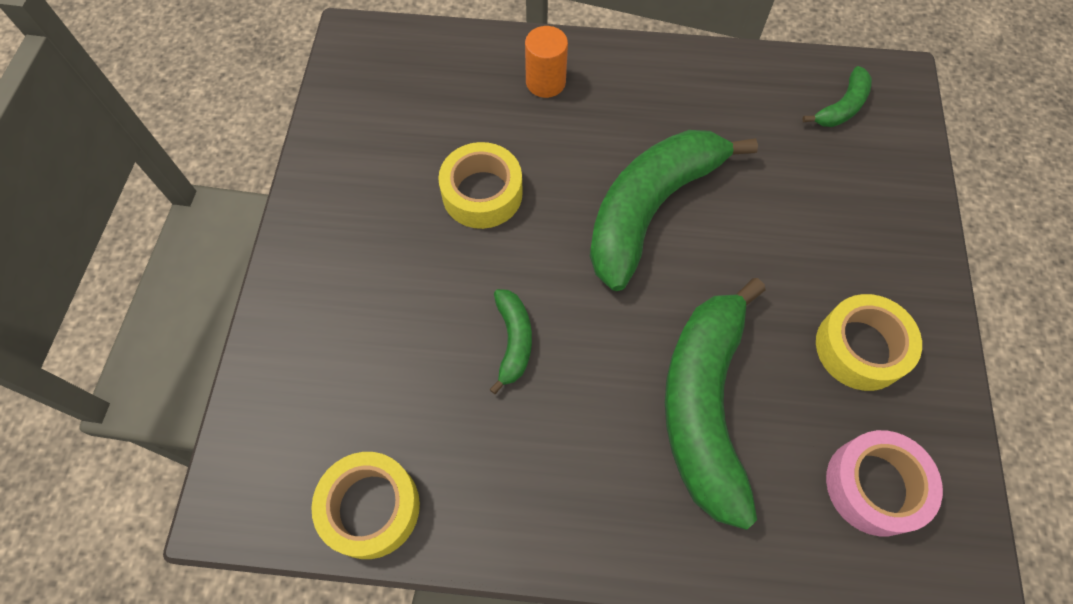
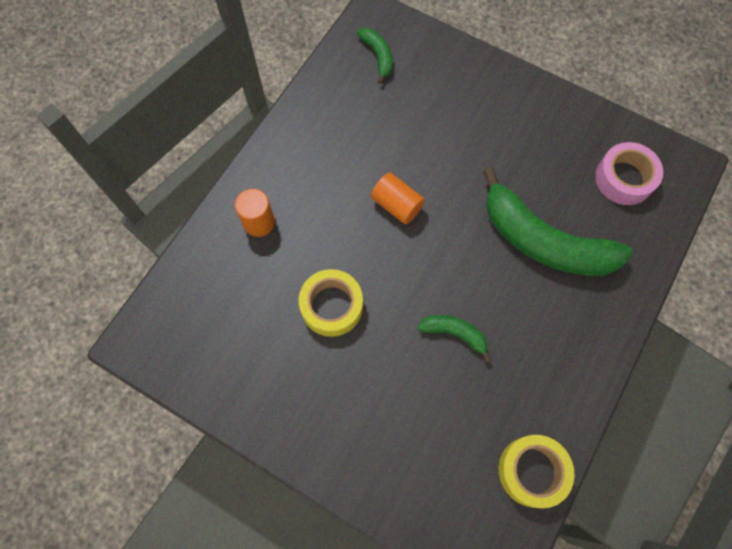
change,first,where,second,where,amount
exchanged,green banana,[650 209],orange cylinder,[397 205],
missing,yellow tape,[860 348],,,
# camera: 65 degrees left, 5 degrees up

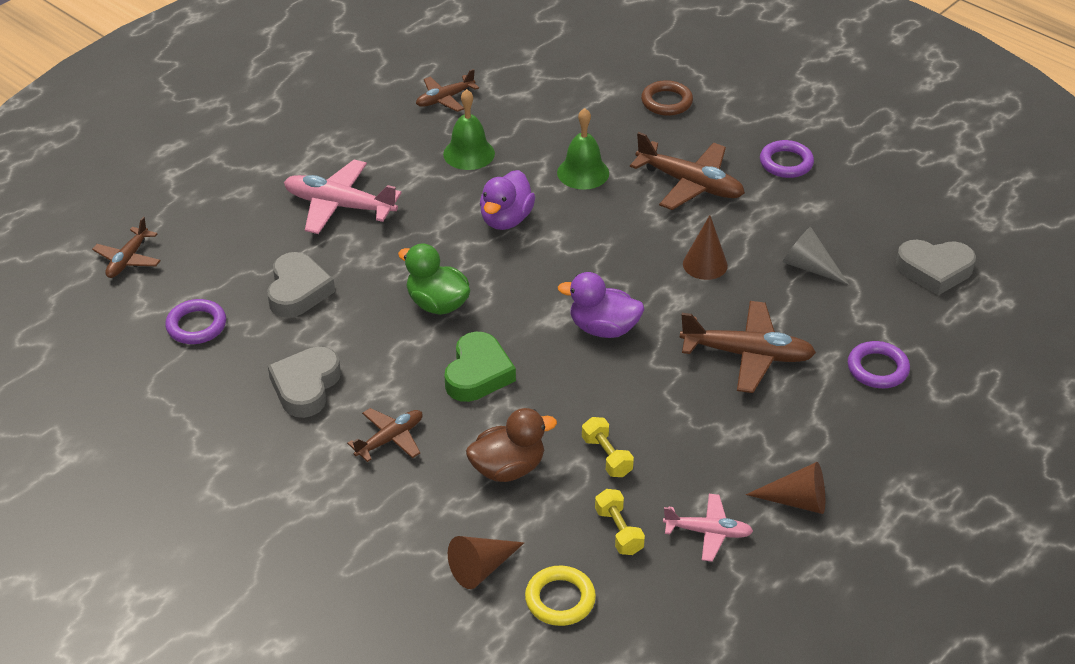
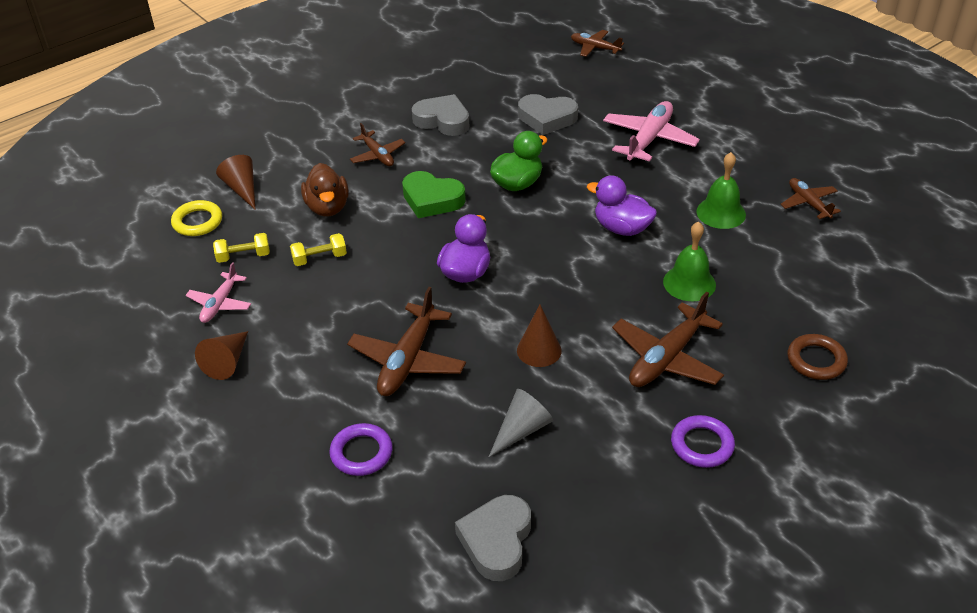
change,first,where,second,where,amount
missing,purple ring,[196 325],,,
# camera: 100 degrees right, 0 degrees up

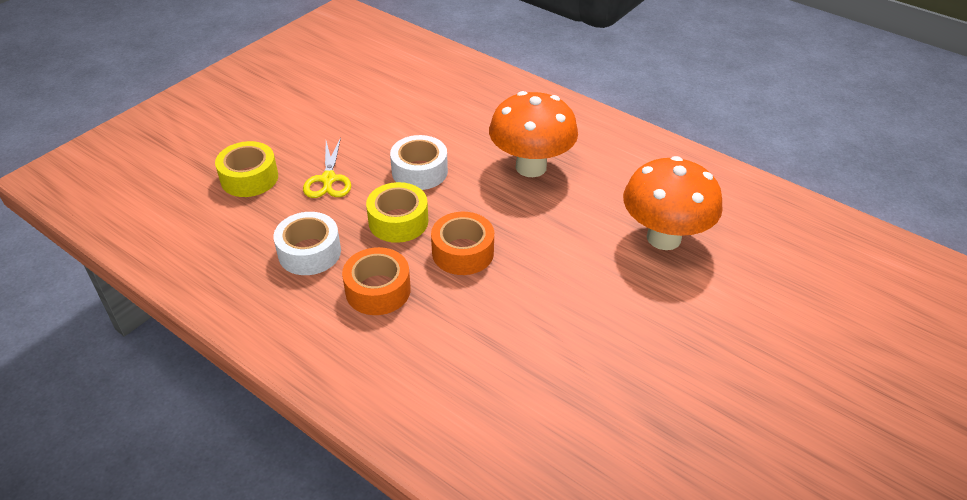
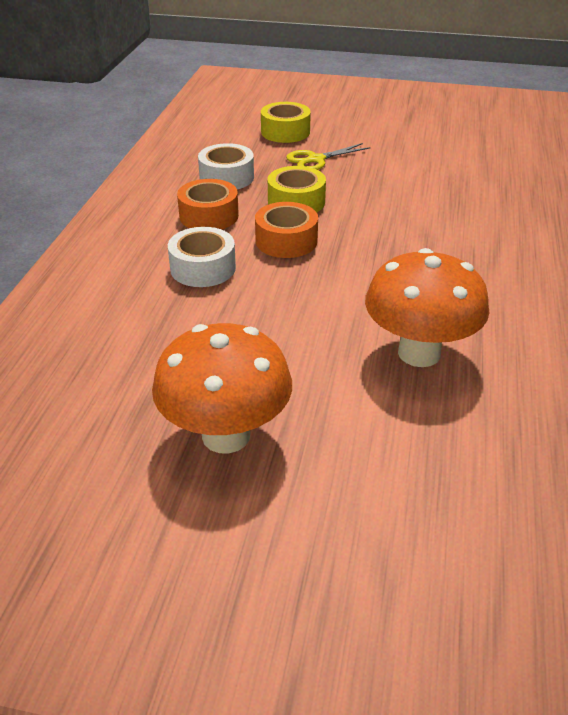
change,first,where,second,where,amount
relocated,orange mushroom,[531 167],,[226 435],
relocated,white tape,[419 171],,[203 268],
# camera: 65 degrees right, 5 degrees down

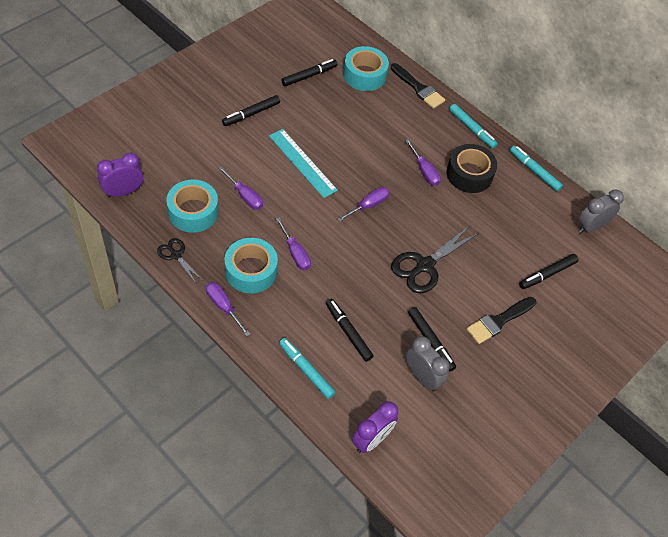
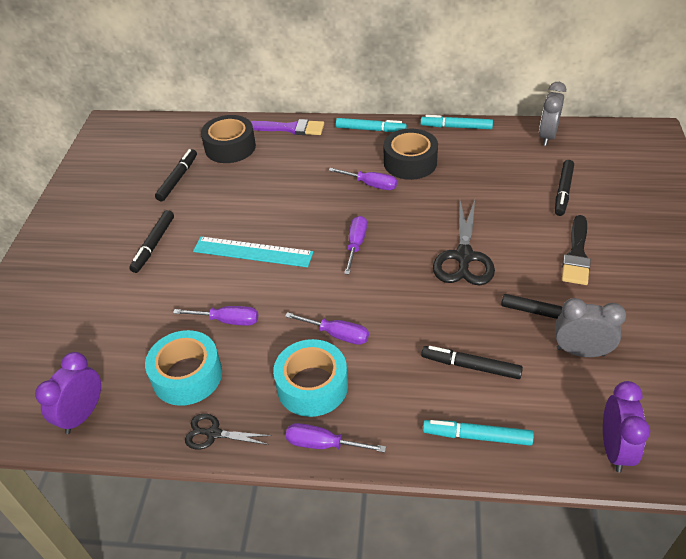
change,first,where,second,where,amount
colour,turquoise tape,[364 75],black tape,[230 147],
colour,black brush,[418 88],purple brush,[290 128],
# camera: 30 degrees left, 10 degrees down

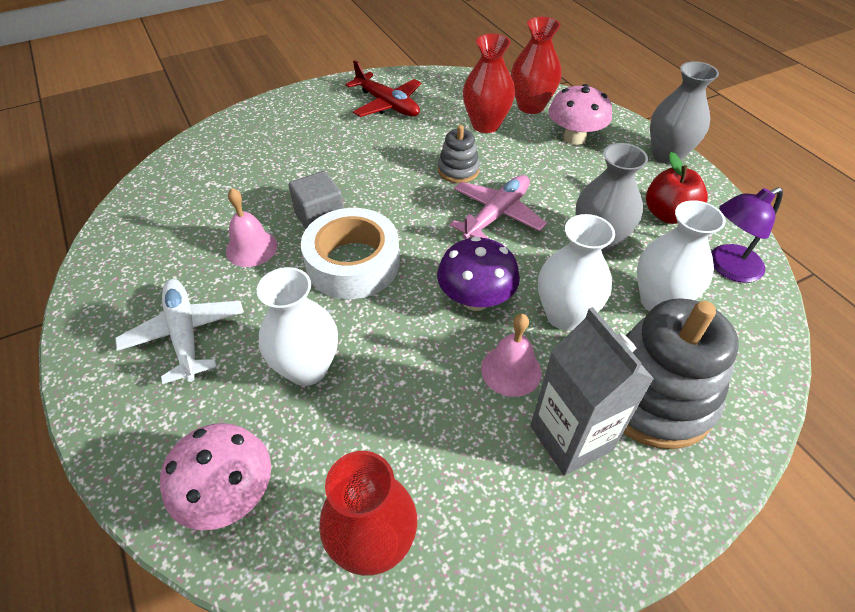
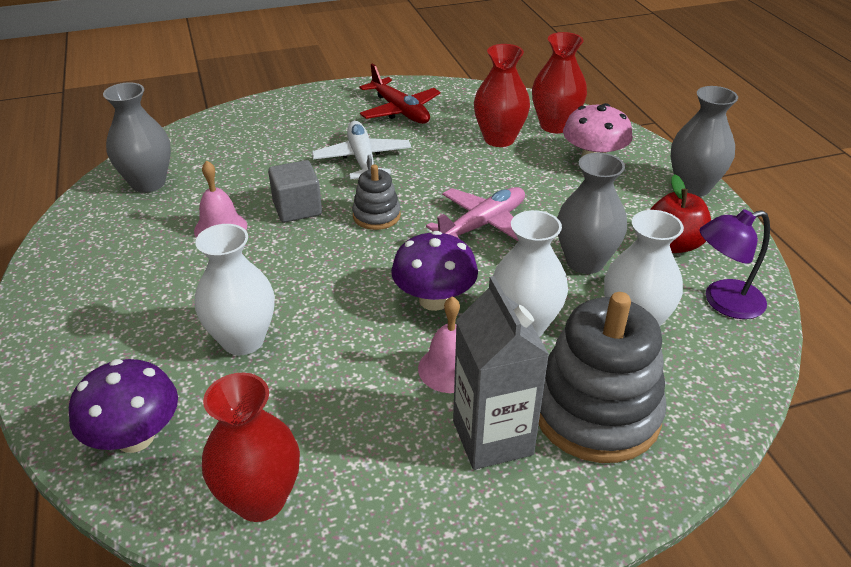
change,first,where,second,where,amount
colour,pink mushroom,[229 494],purple mushroom,[135 437],
appeared,,,grey vase,[148 183],
relocated,white plane,[185 334],,[362 159],
relocated,grey stacking toy,[458 170],,[376 216],
missing,white tape,[353 263],,,
# camera: 10 degrees right, 10 degrees down

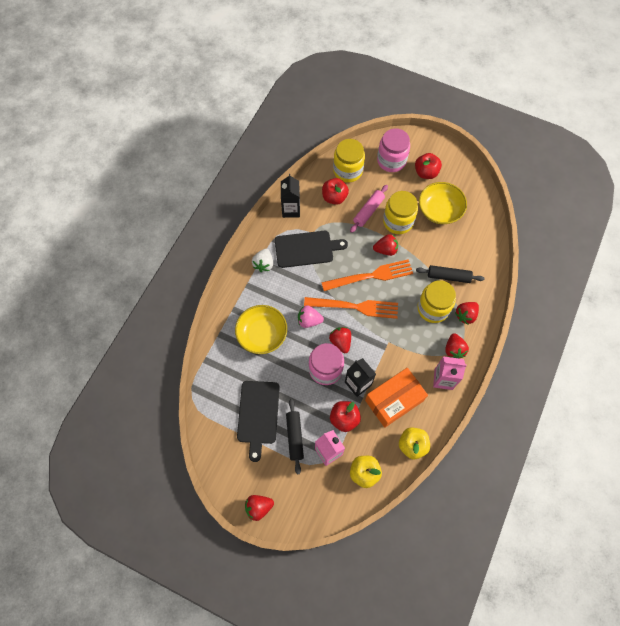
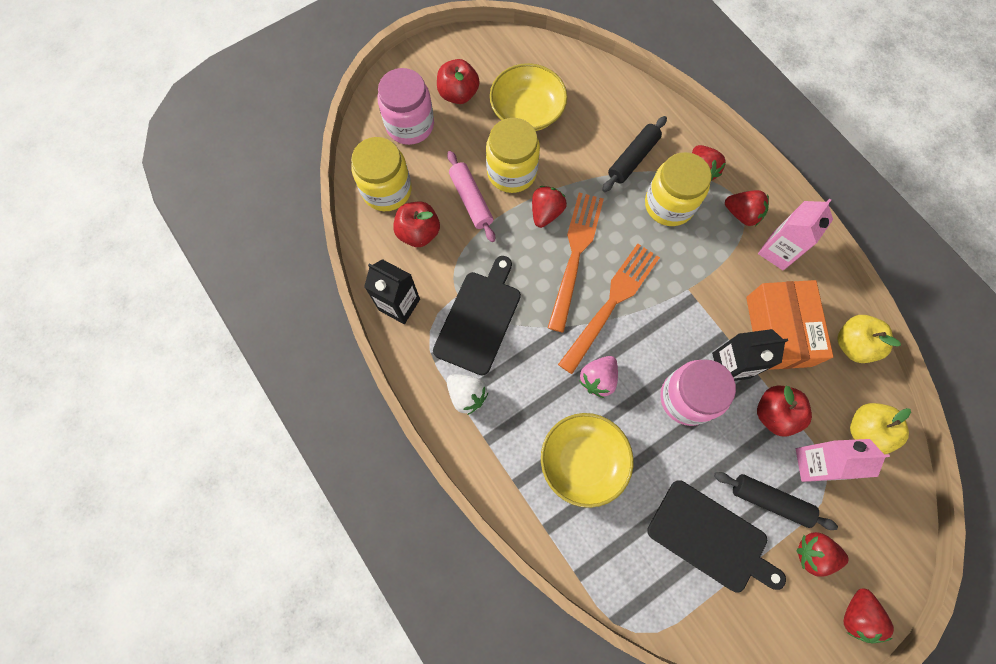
change,first,where,second,where,amount
relocated,red strawberry,[340 342],,[813 553],
# camera: 60 degrees left, 5 degrees up

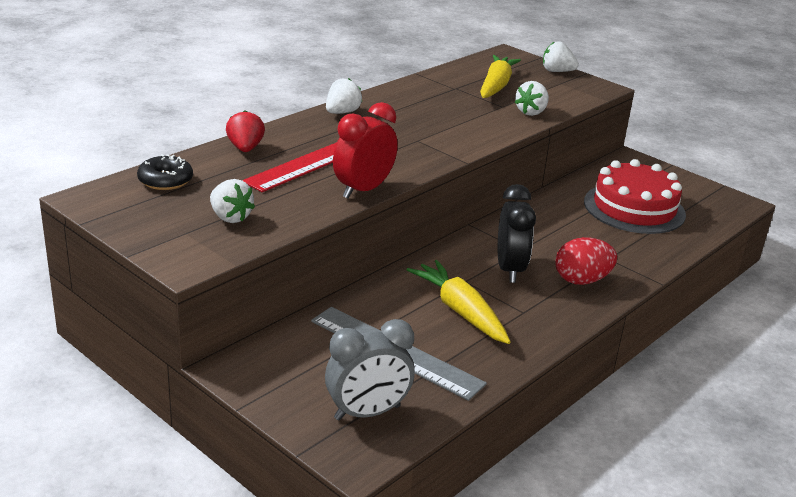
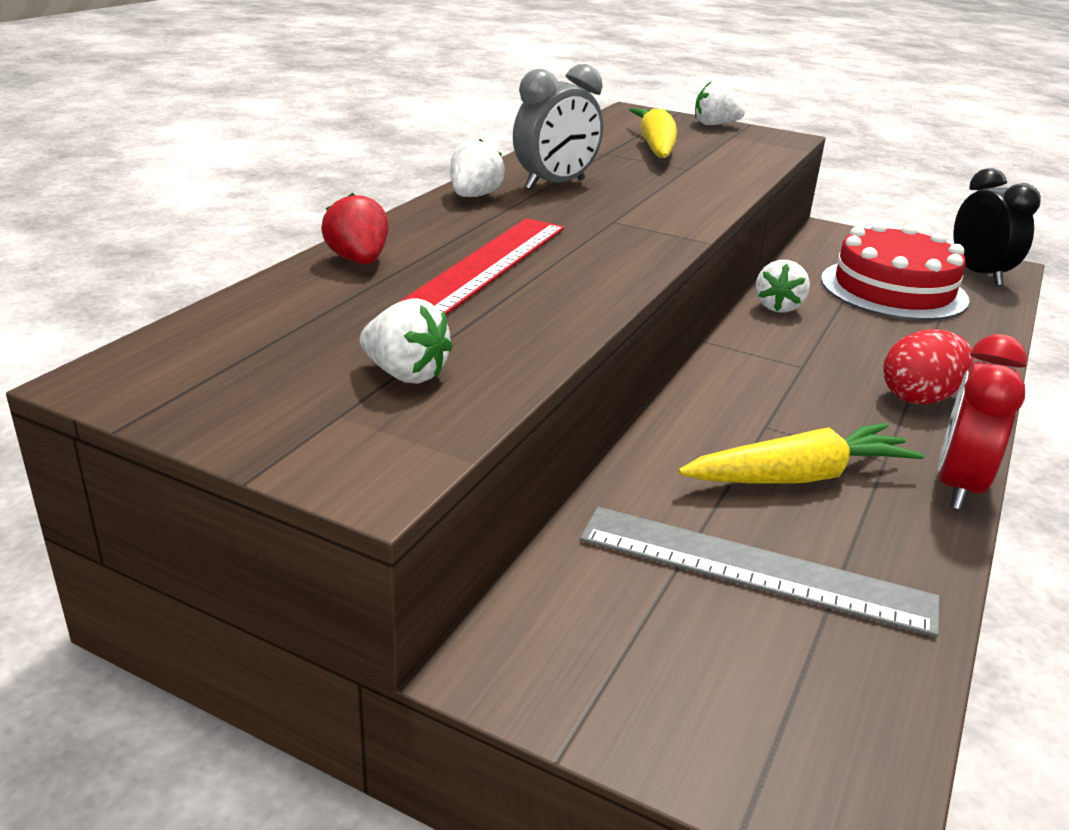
change,first,where,second,where,amount
relocated,grey clock,[367 412],,[555 184],
spun,yellow carrot,[460 311],,[797 477],120 degrees clockwise
relocated,white strawberry,[531 112],,[778 307],
relocated,red clock,[363 190],,[958 486],
relocated,black clock,[510 269],,[979 274],
missing,black donut,[165 180],,,
# camera: 15 degrees left, 0 degrees up

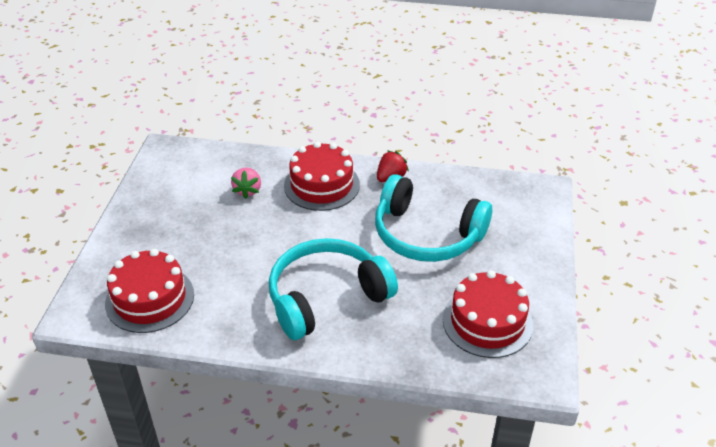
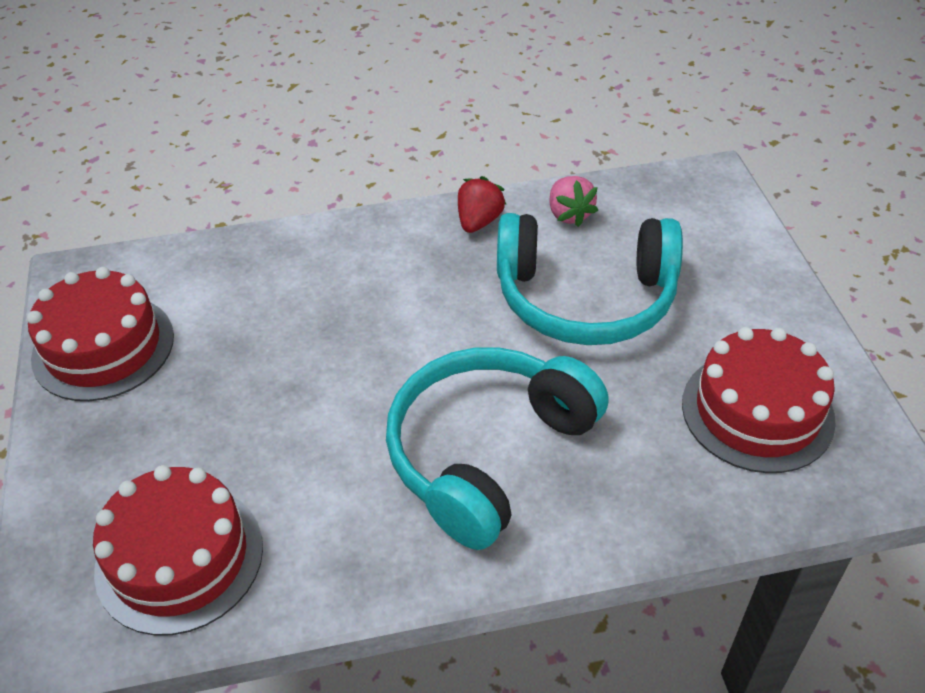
change,first,where,second,where,amount
relocated,red cake,[321 185],,[103 347],
relocated,pink strawberry,[247 190],,[569 214],
# camera: 20 degrees left, 5 degrees up

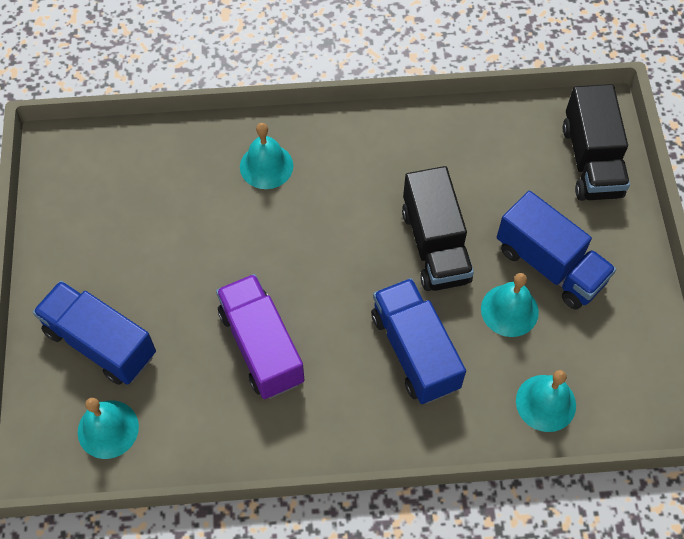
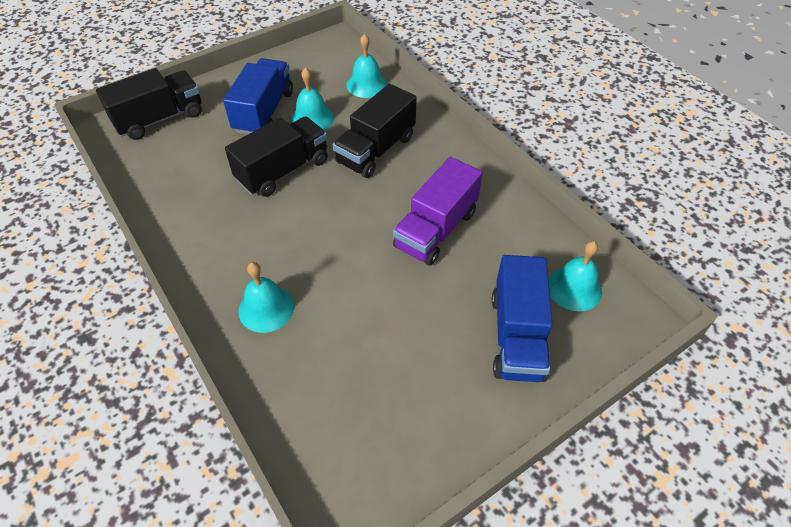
change,first,where,second,where,amount
colour,blue truck,[414 351],black truck,[376 150],
# camera: 120 degrees left, 10 degrees down

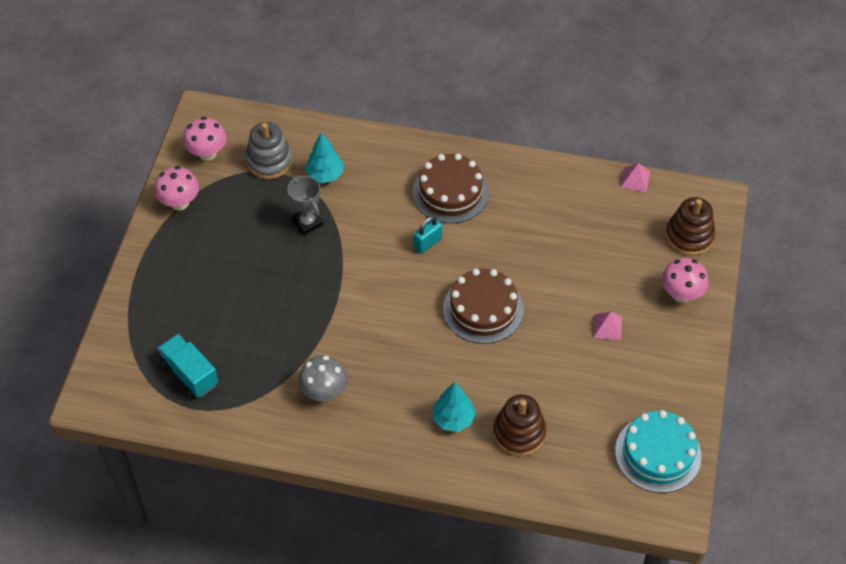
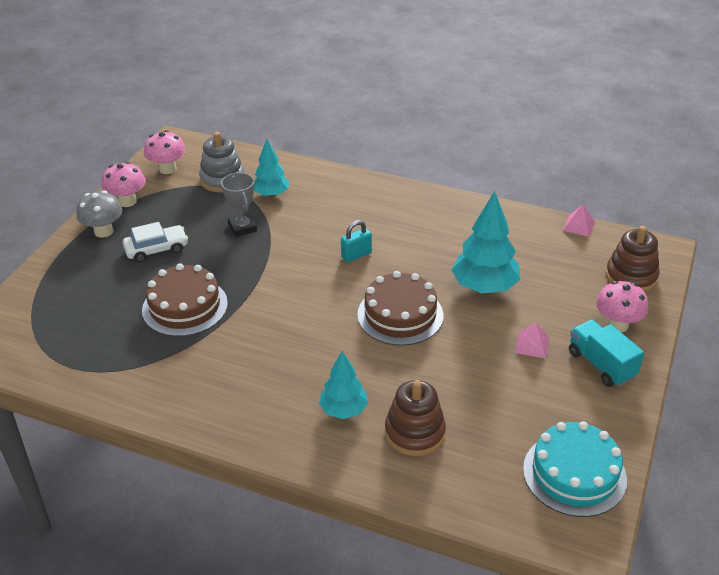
change,first,where,second,where,amount
relocated,grey mushroom,[324 392],,[103 231],
appeared,,,white car,[156 249],
relocated,brown cake,[450 192],,[185 306],
appeared,,,turquoise tree,[484 287],
relocated,turquoise truck,[190 374],,[601 365],
# camera: 10 degrees right, 15 degrees down

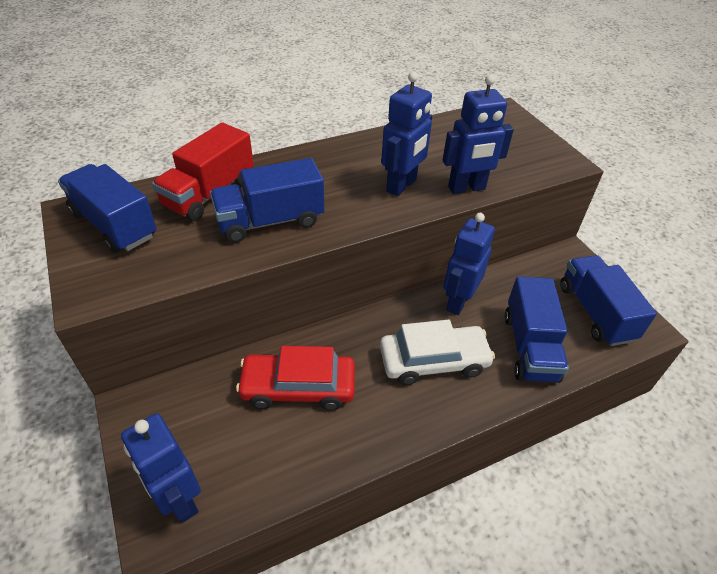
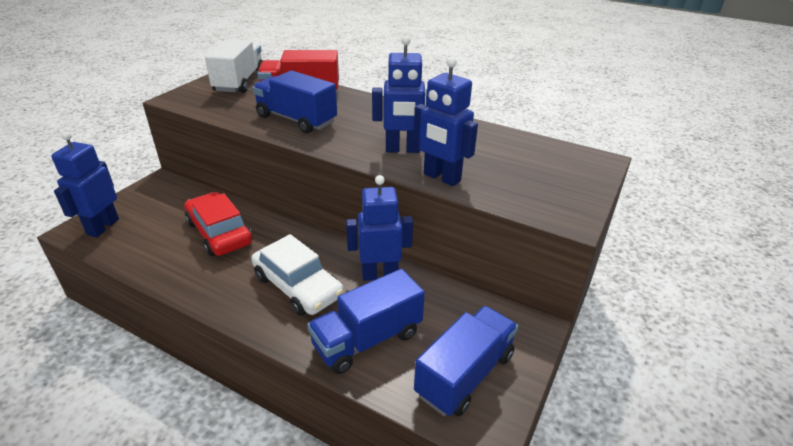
change,first,where,second,where,amount
colour,blue truck,[114 225],white truck,[239 82],
# camera: 55 degrees right, 10 degrees down

